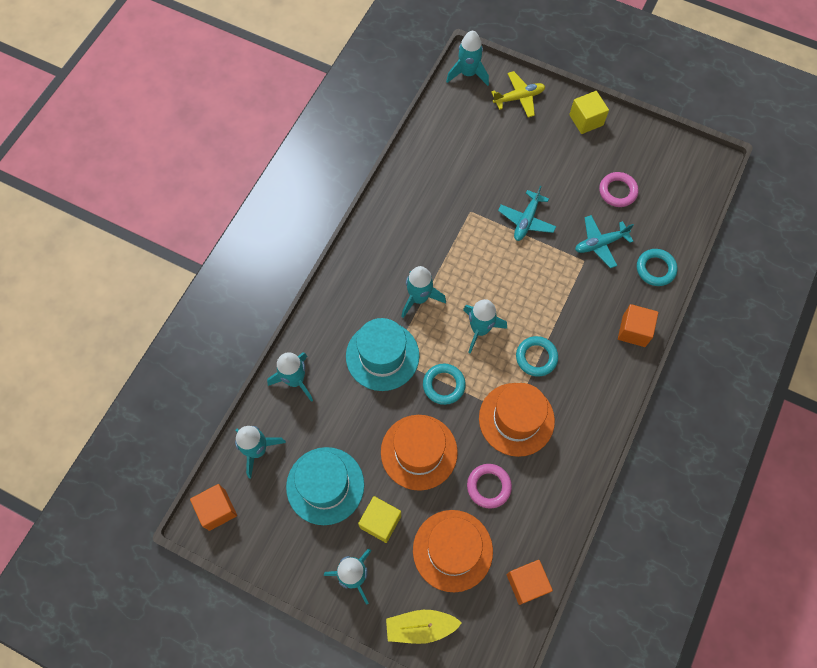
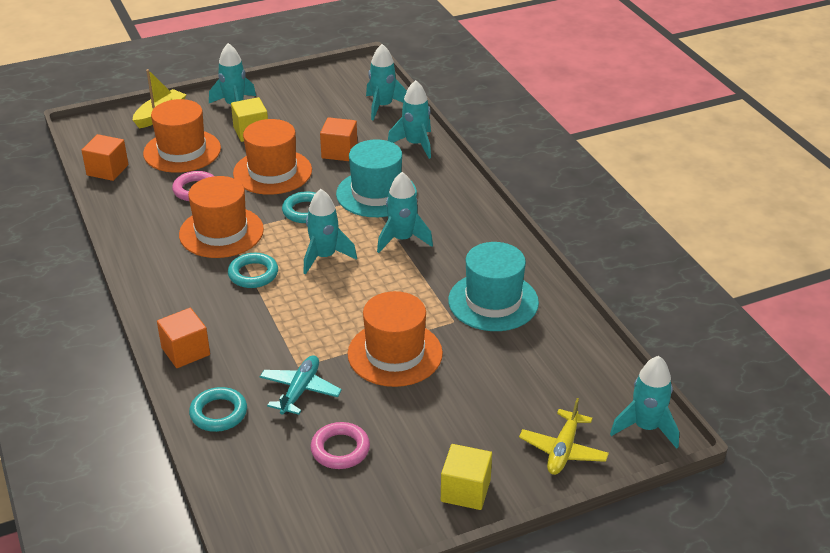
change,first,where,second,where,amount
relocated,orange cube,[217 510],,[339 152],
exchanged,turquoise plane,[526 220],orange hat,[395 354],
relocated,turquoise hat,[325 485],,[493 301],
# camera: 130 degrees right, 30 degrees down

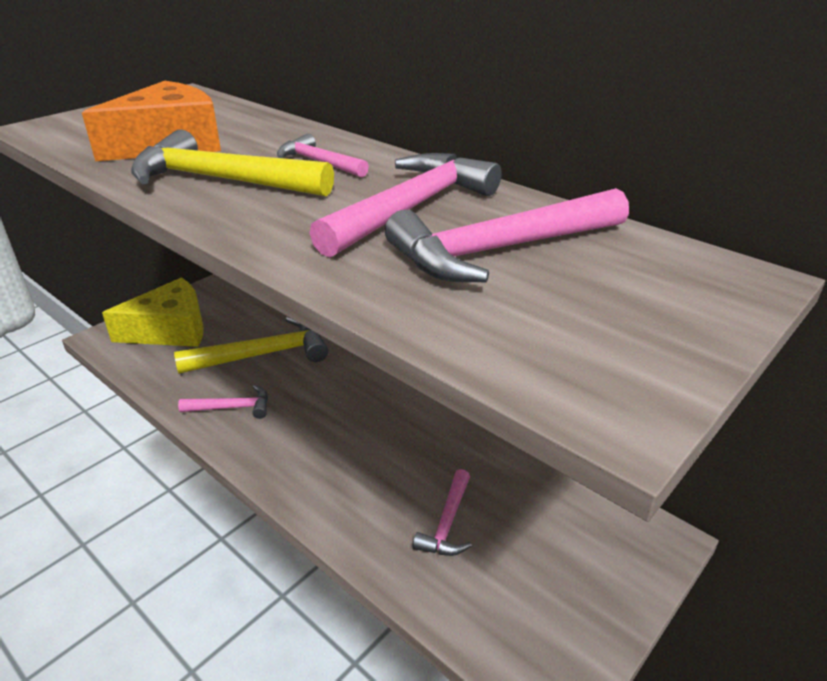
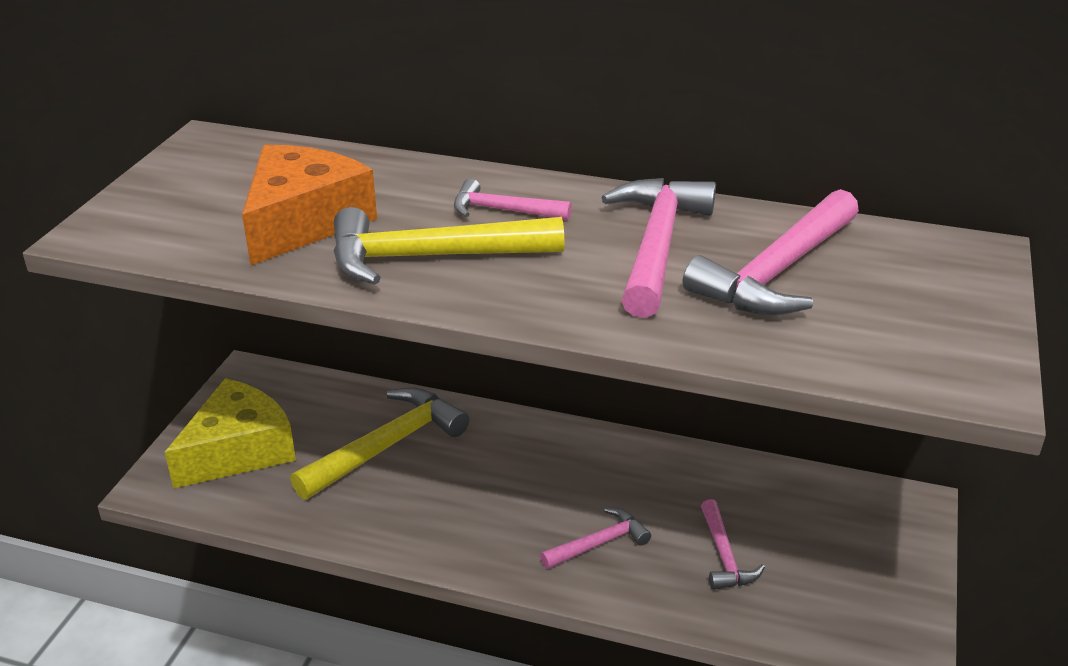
change,first,where,second,where,amount
relocated,pink hammer,[232 408],,[599 543],
# camera: 25 degrees left, 0 degrees up

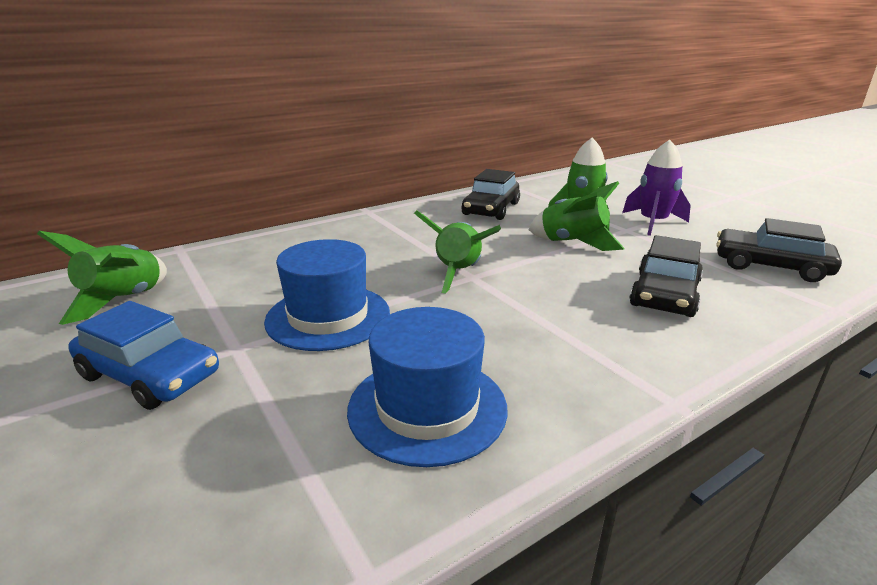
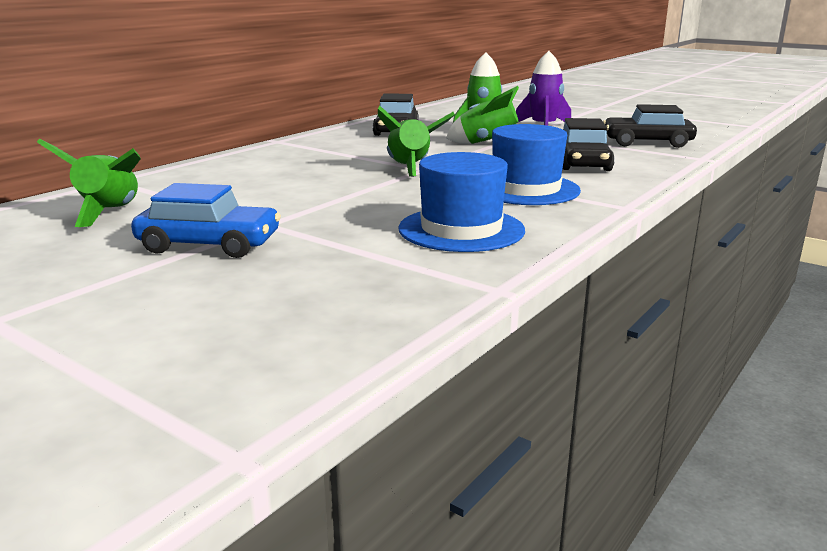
change,first,where,second,where,amount
relocated,blue hat,[328 316],,[525 189],
# camera: 20 degrees left, 5 degrees down

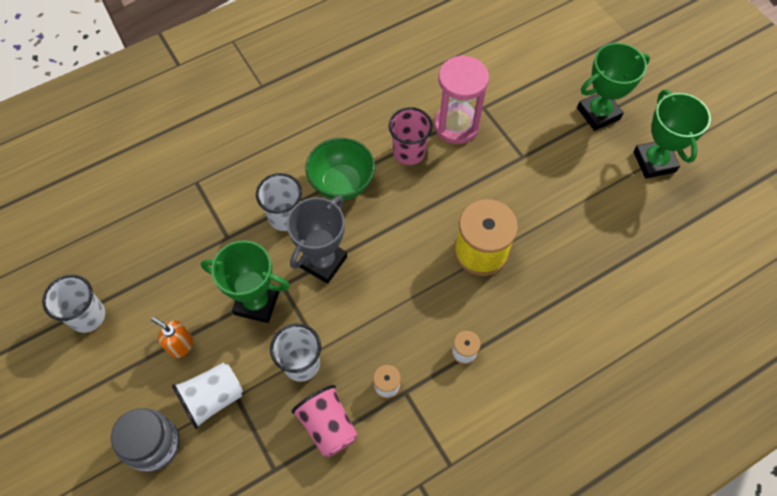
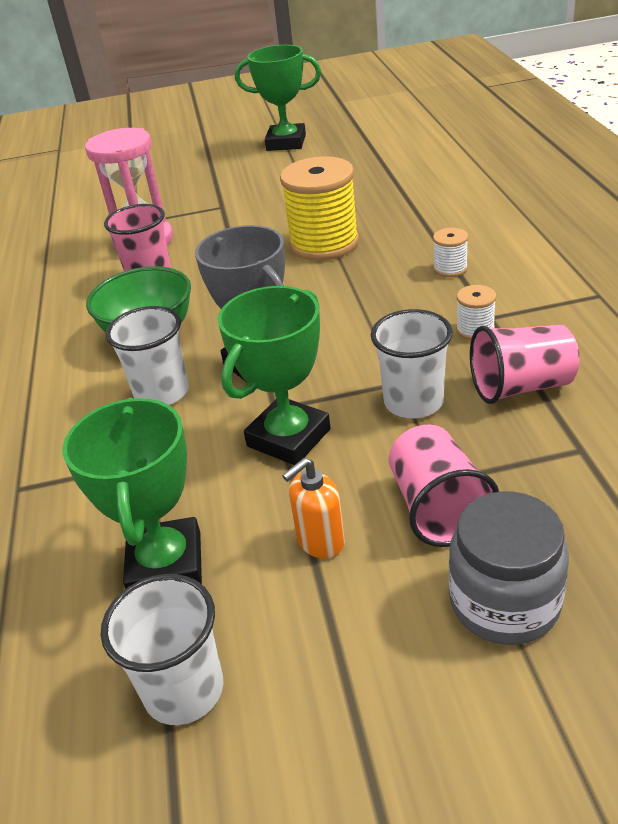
change,first,where,second,where,amount
relocated,green trophy,[598 113],,[166 564],
colour,white cup,[212 399],pink cup,[438 509],
# camera: 65 degrees left, 25 degrees down

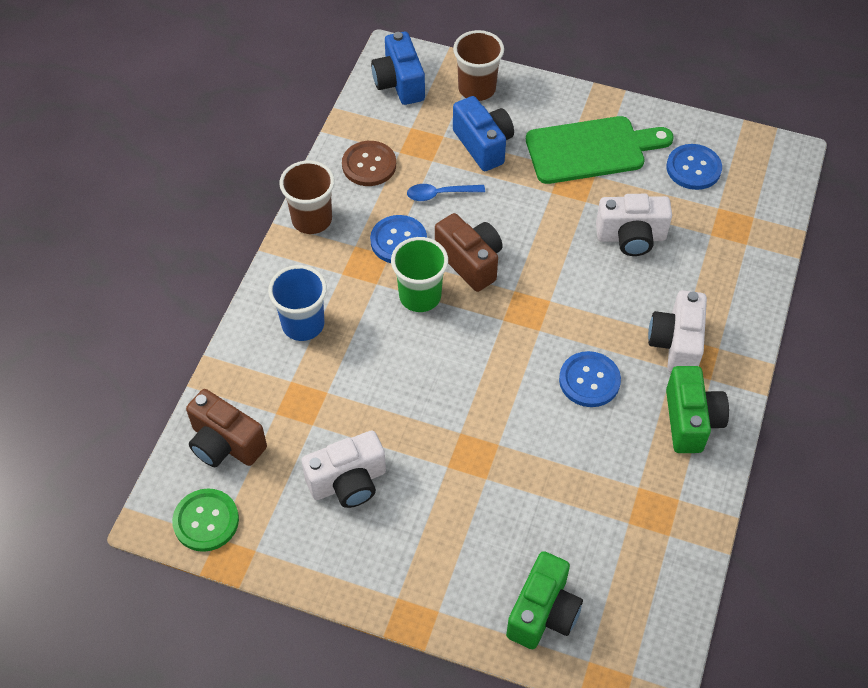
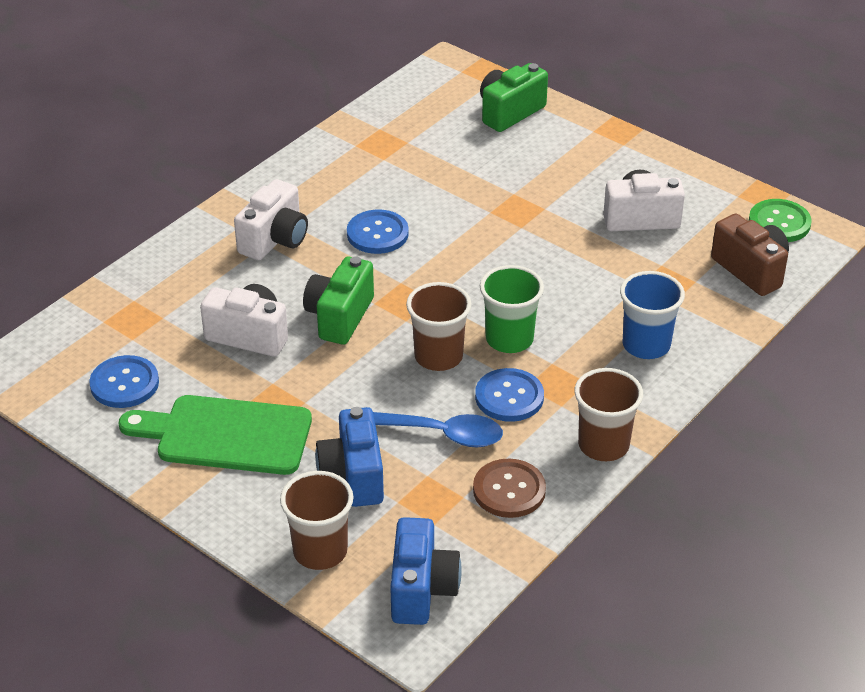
change,first,where,second,where,amount
relocated,green camera,[691 420],,[339 317],
size,blue spoon,[440 194],,[437 433],x1.55
exchanged,brown camera,[470 262],brown cup,[438 357],
# camera: 160 degrees left, 15 degrees down

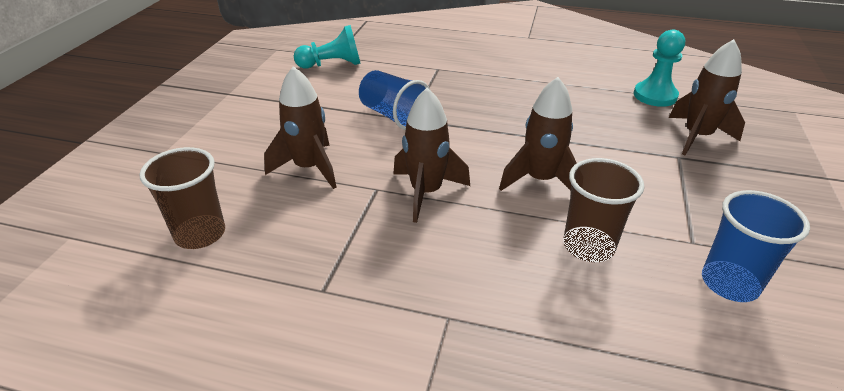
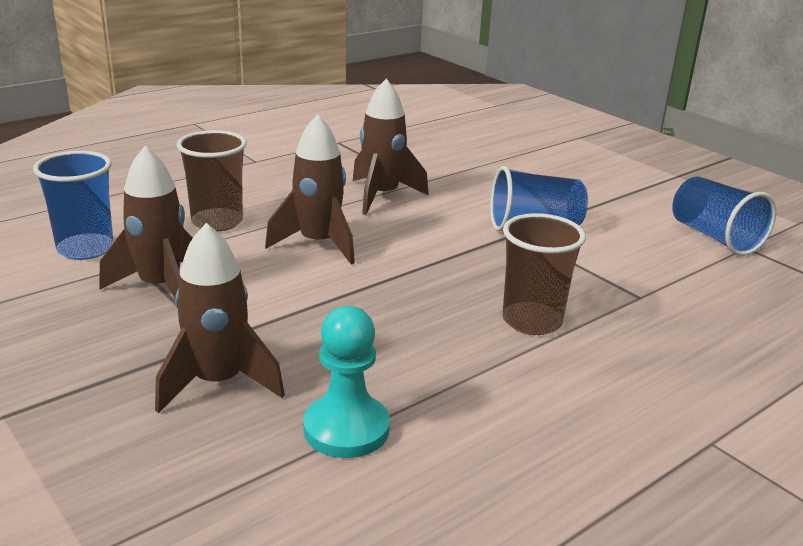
change,first,where,second,where,amount
relocated,brown rocket,[309 168],,[160 287],
relocated,brown cup,[200 234],,[532 321],
exchanged,turquoise pawn,[332 65],blue cup,[714 237],
# camera: 125 degrees right, 10 degrees down

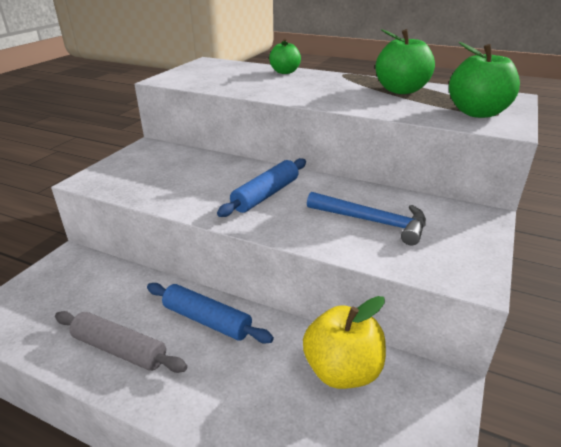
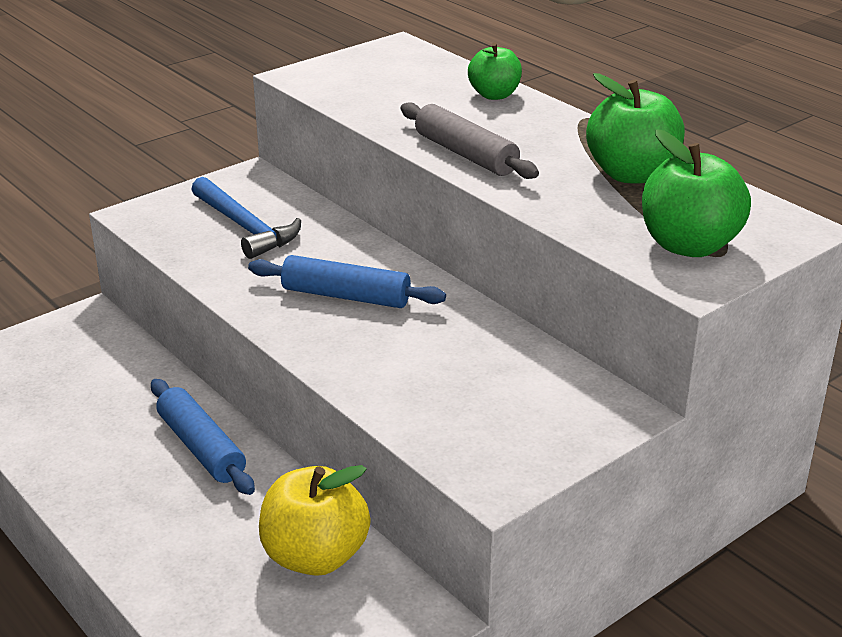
change,first,where,second,where,amount
relocated,blue hammer,[372 222],,[245 227],
spun,blue rolling pin,[266 195],,[346 296],45 degrees clockwise
relocated,grey rolling pin,[120 349],,[466 154],
# camera: 25 degrees right, 0 degrees up

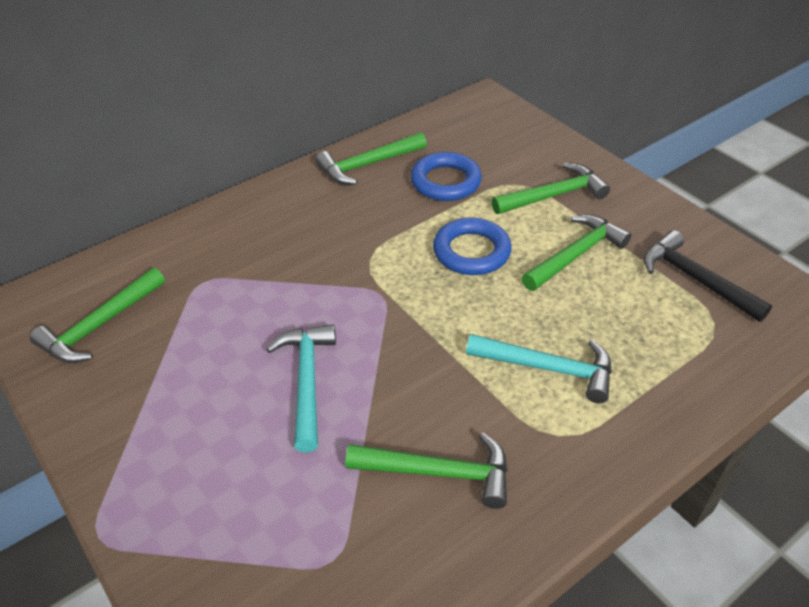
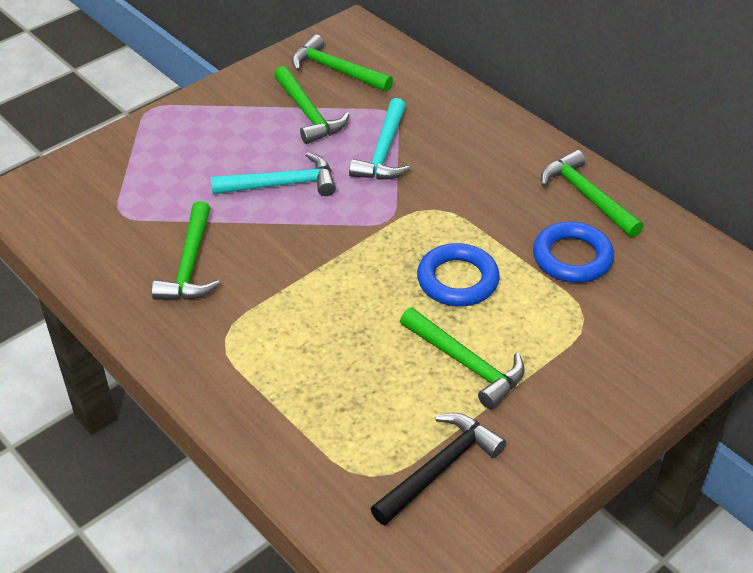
change,first,where,second,where,amount
relocated,green hammer,[553 195],,[308 113],
relocated,turquoise hammer,[547 368],,[384 151],
# camera: 85 degrees right, 0 degrees up

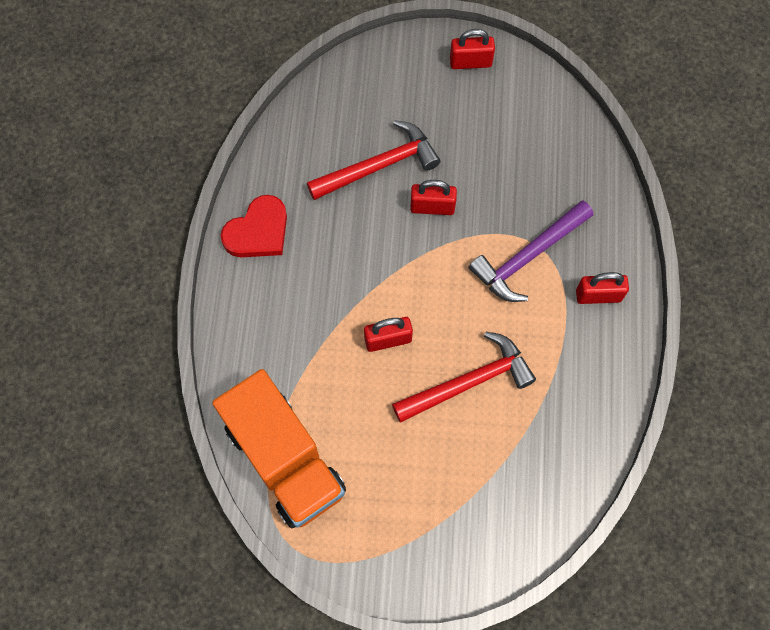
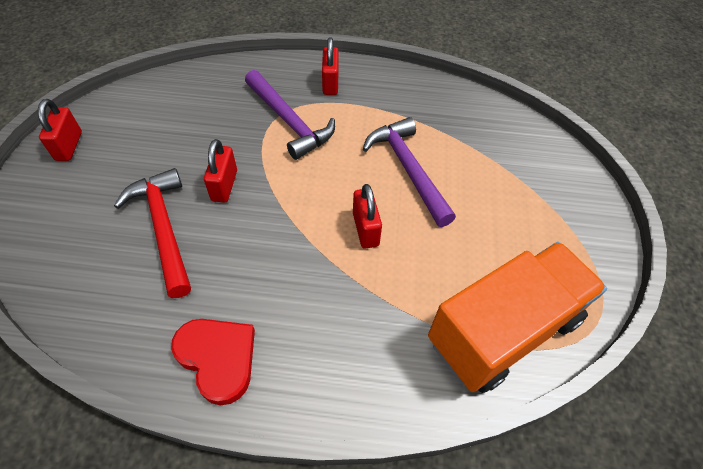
change,first,where,second,where,amount
colour,red hammer,[469 382],purple hammer,[408 169],
# camera: 90 degrees left, 15 degrees down

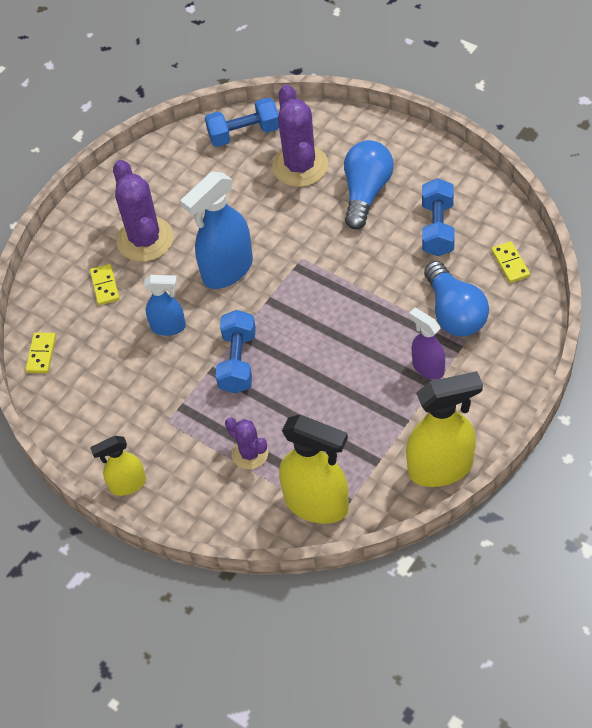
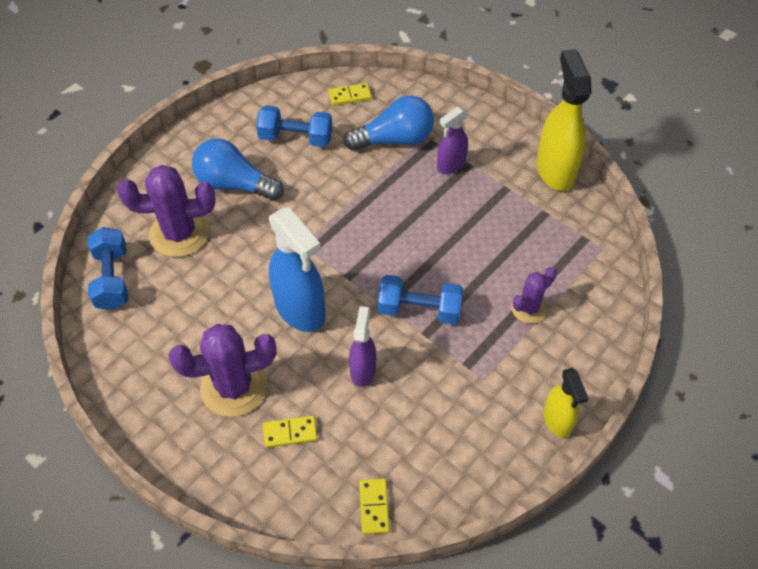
change,first,where,second,where,amount
colour,blue spray bottle,[168 327],purple spray bottle,[363 370],
spun,yellow domino,[41 354],,[374 507],75 degrees clockwise
missing,yellow spray bottle,[317 504],,,
# camera: 90 degrees left, 0 degrees up

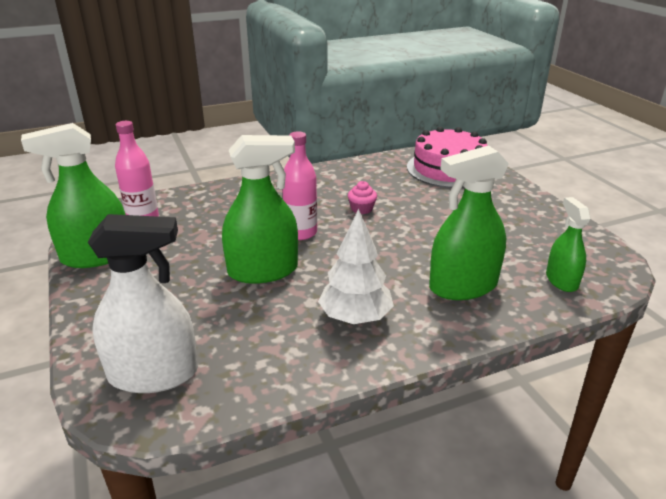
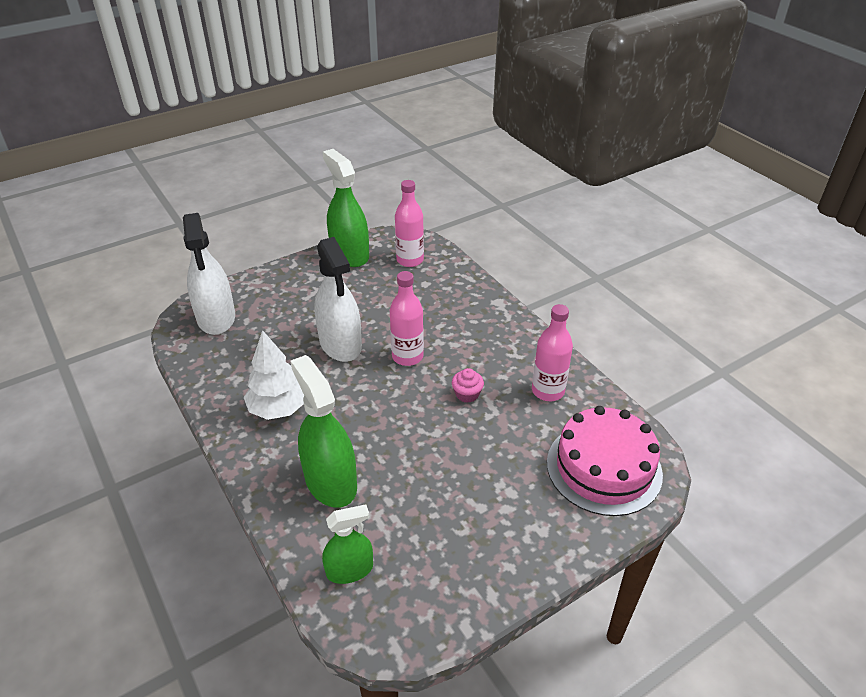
change,first,where,second,where,amount
colour,green spray bottle,[263 271],white spray bottle,[340 344],
appeared,,,pink bottle,[548 391],
# camera: 80 degrees right, 10 degrees up

